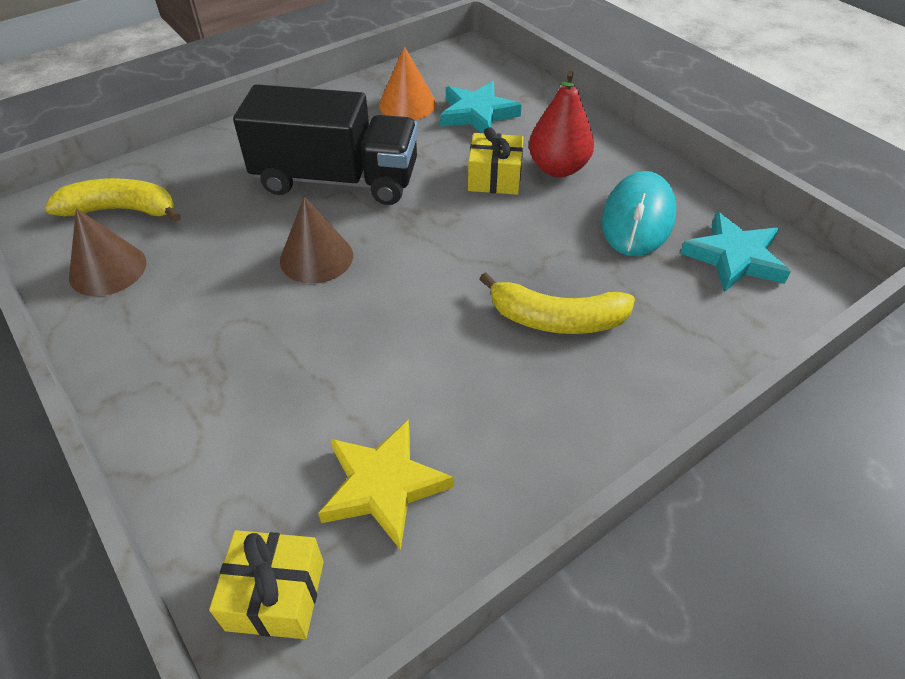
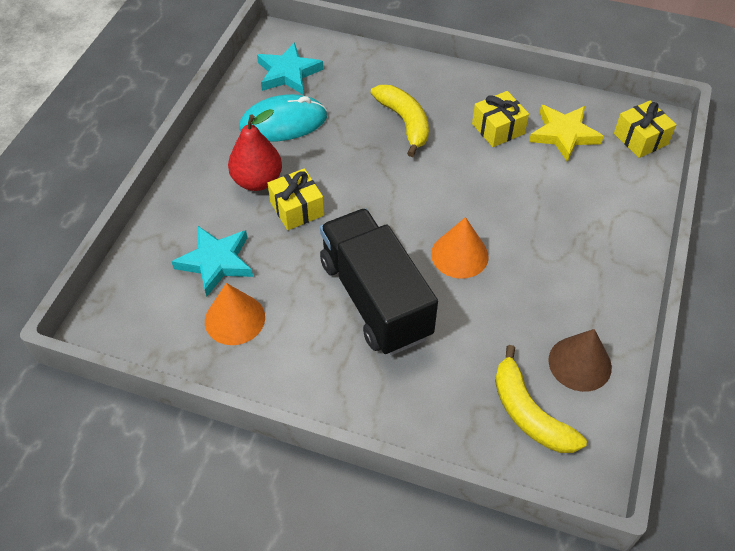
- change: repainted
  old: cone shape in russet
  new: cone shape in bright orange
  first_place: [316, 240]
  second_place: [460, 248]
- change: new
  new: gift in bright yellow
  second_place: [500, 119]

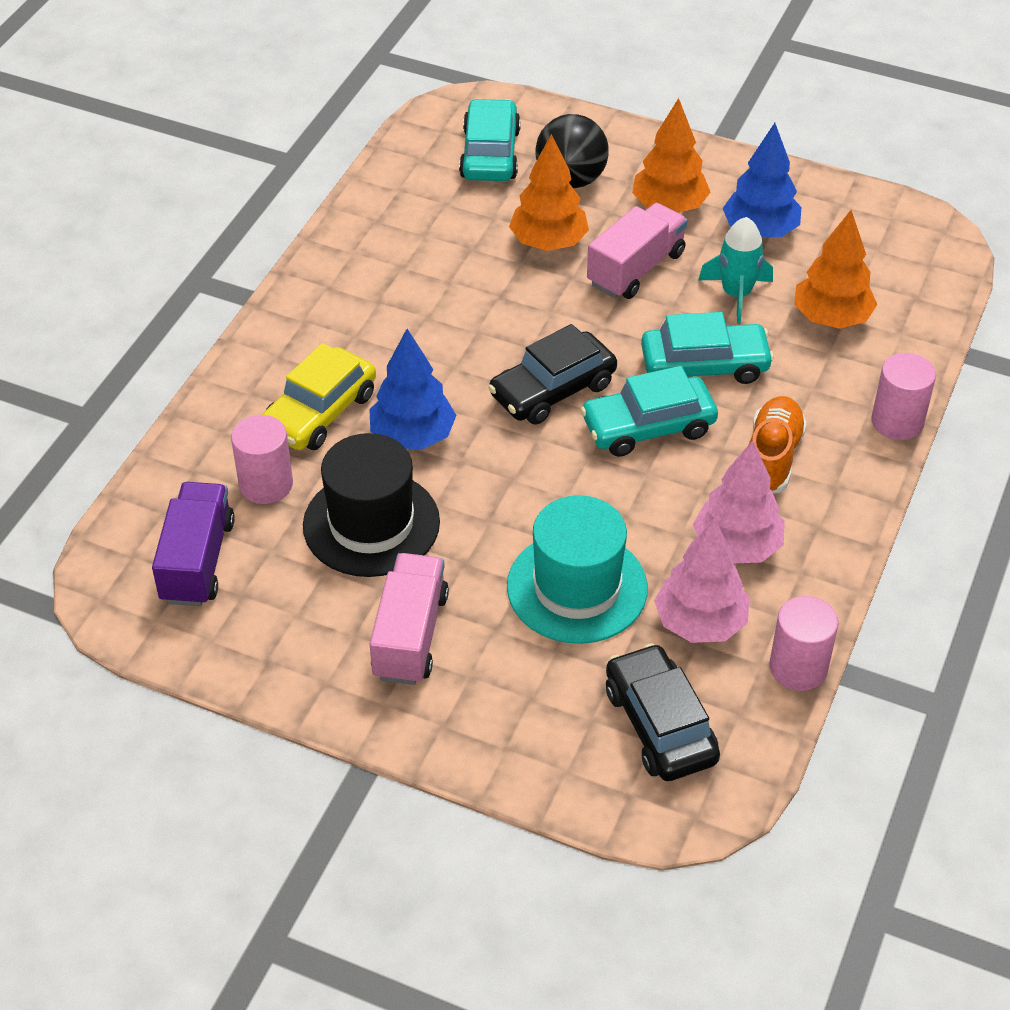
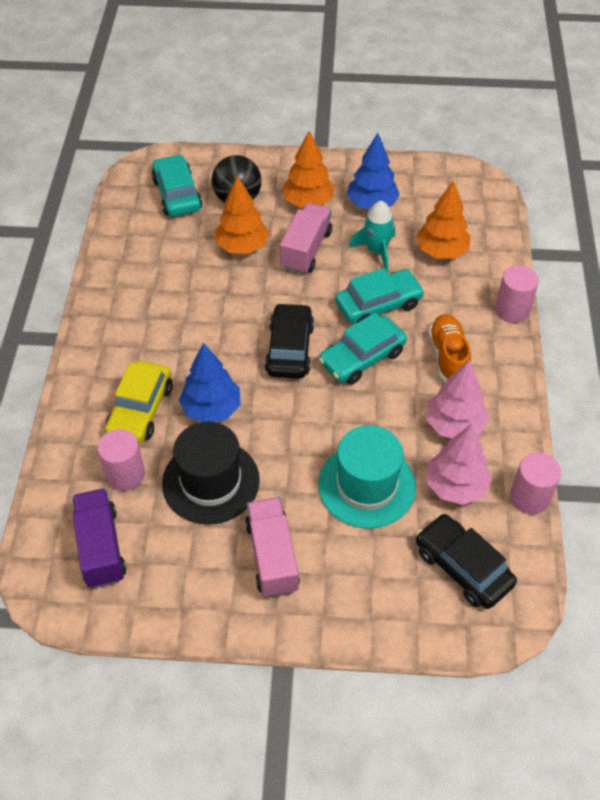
- change: rotated
  old: toy car in jet-black
  first_place: [552, 374]
  second_place: [289, 341]
  degrees: 150

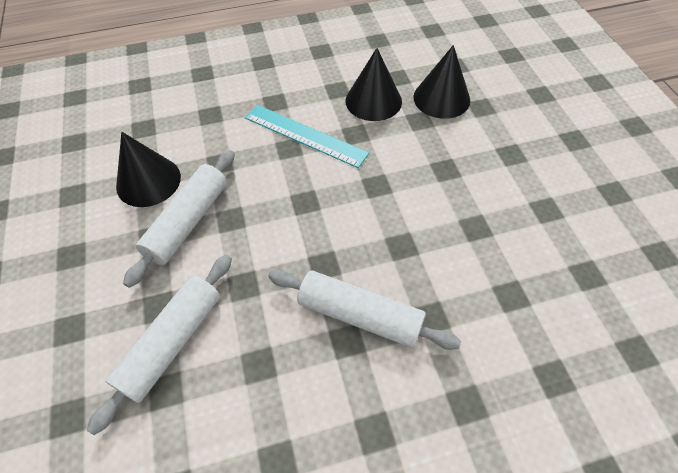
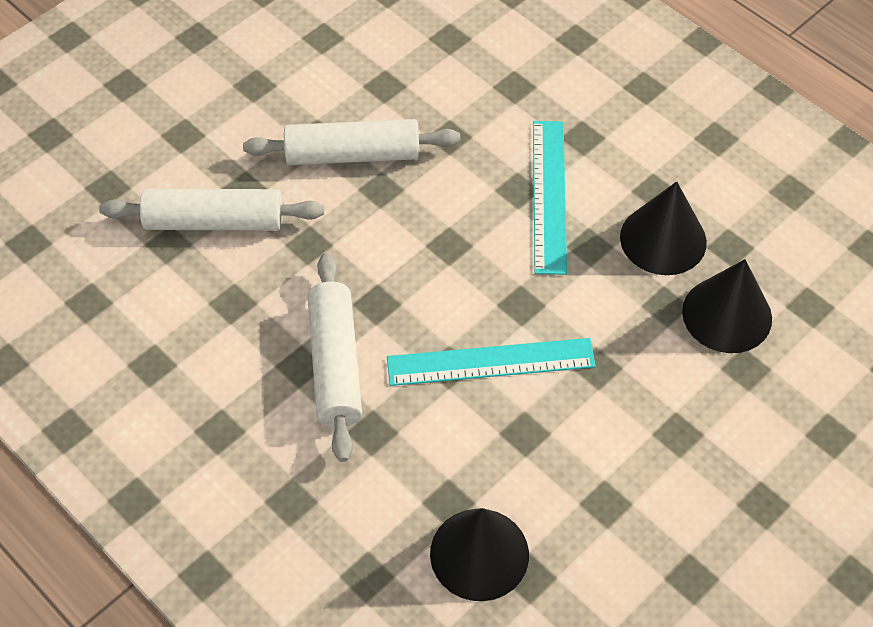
- change: shifted
  old: cone shape in jet-black
  first_place: [148, 169]
  second_place: [479, 554]
- change: new
  new: measuring stick in teal
  second_place: [491, 362]

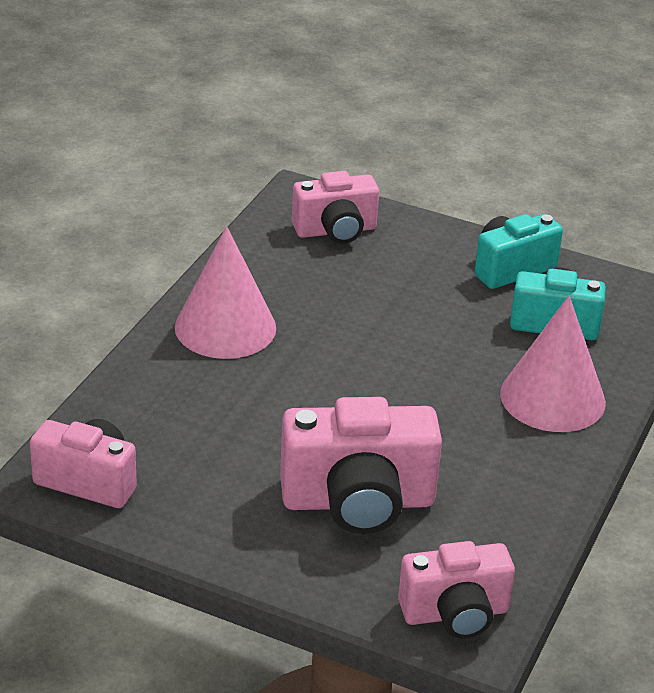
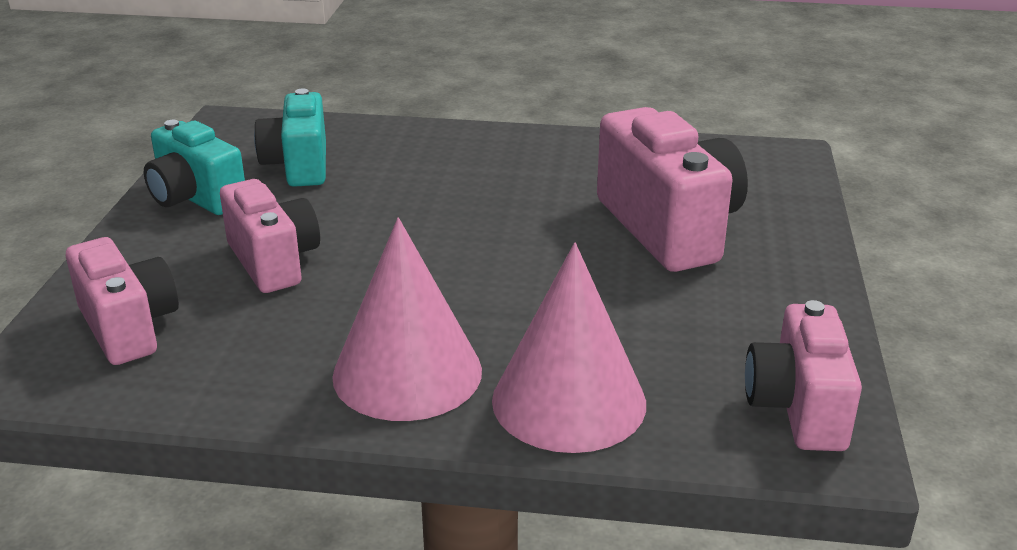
- change: shifted
  old: camera in rosy
  first_place: [456, 590]
  second_place: [270, 236]
- change: shifted
  old: cone shape in rosy
  first_place: [553, 364]
  second_place: [569, 348]

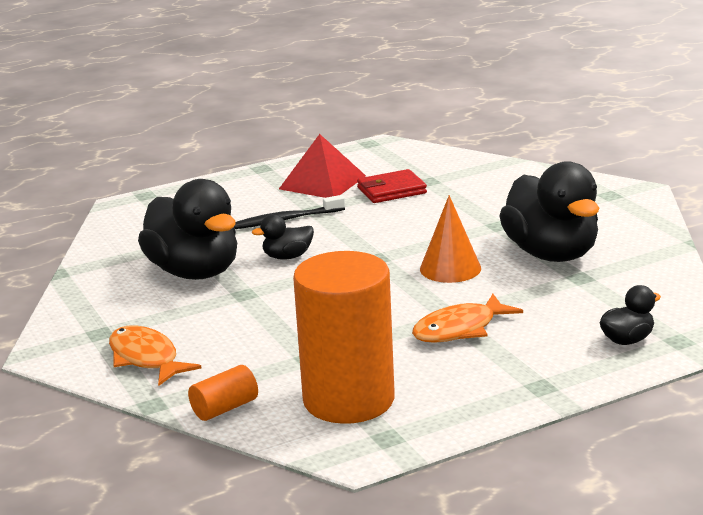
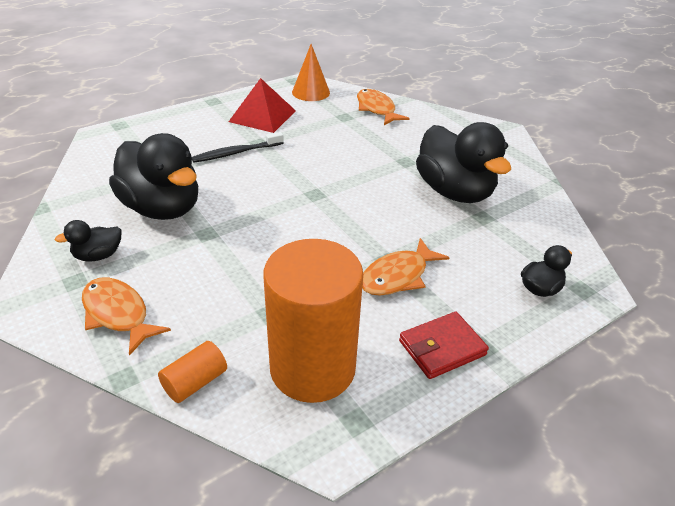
- change: shifted
  old: toy duck in jet-black
  first_place: [283, 237]
  second_place: [88, 241]
- change: shifted
  old: card wallet in scarlet
  first_place: [392, 186]
  second_place: [444, 345]
- change: shifted
  old: cone shape in bright orange
  first_place: [450, 239]
  second_place: [311, 72]
- change: new
  new: fish figure in bright orange
  second_place: [383, 107]

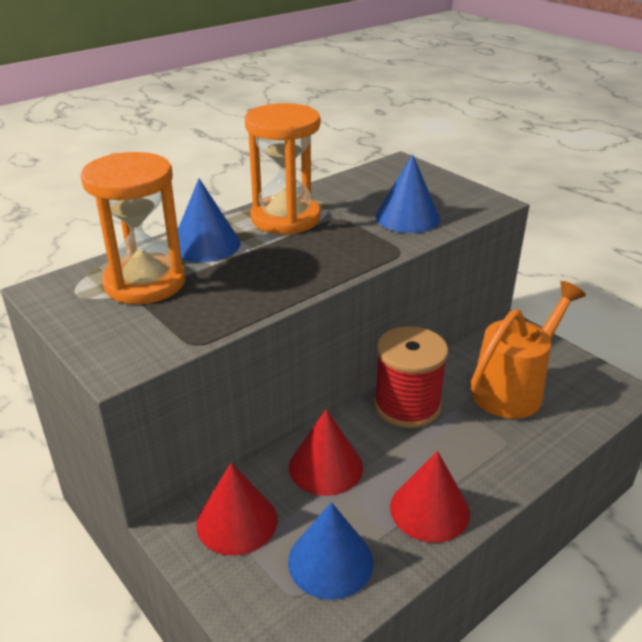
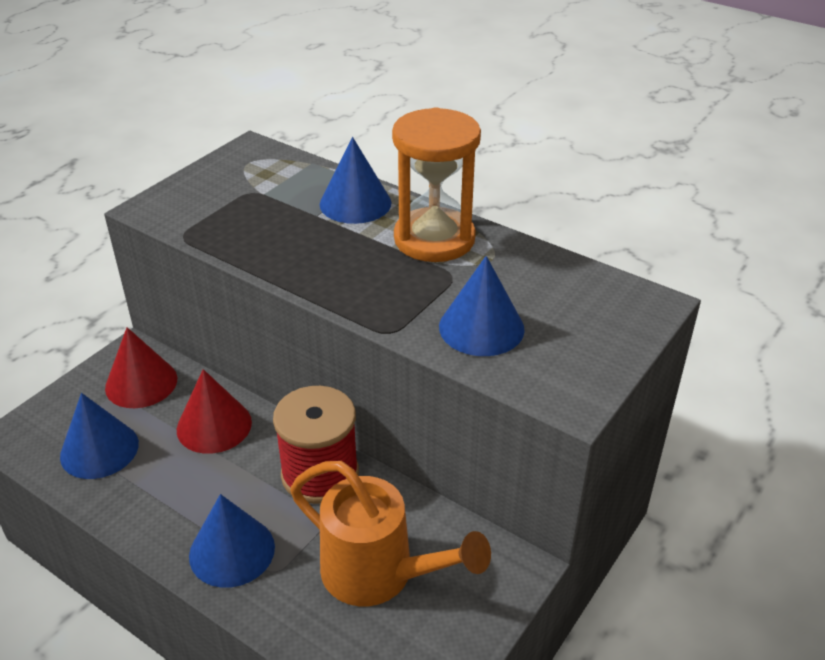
- change: gone
  old: hourglass in bright orange
  first_place: [133, 228]
- change: gone
  old: cone shape in scarlet
  first_place: [430, 497]
- change: new
  new: cone shape in royal blue
  second_place: [232, 541]

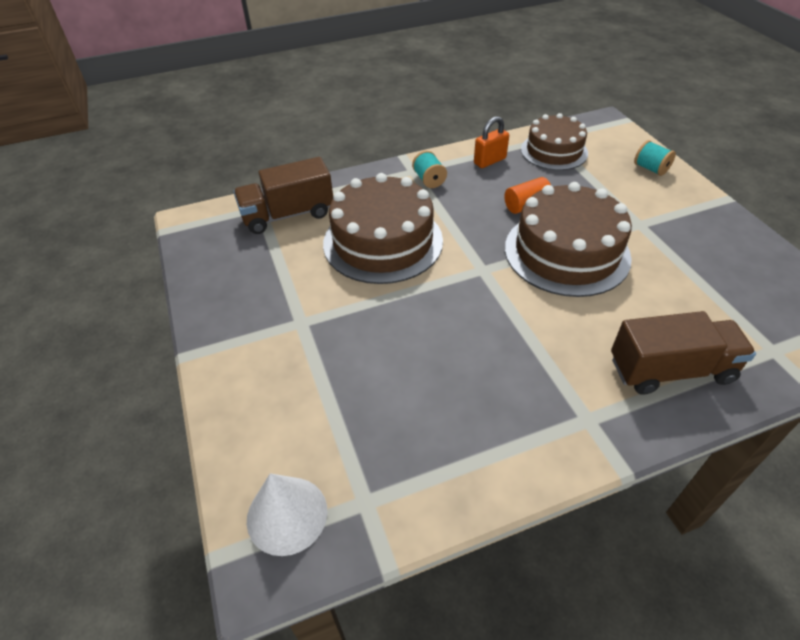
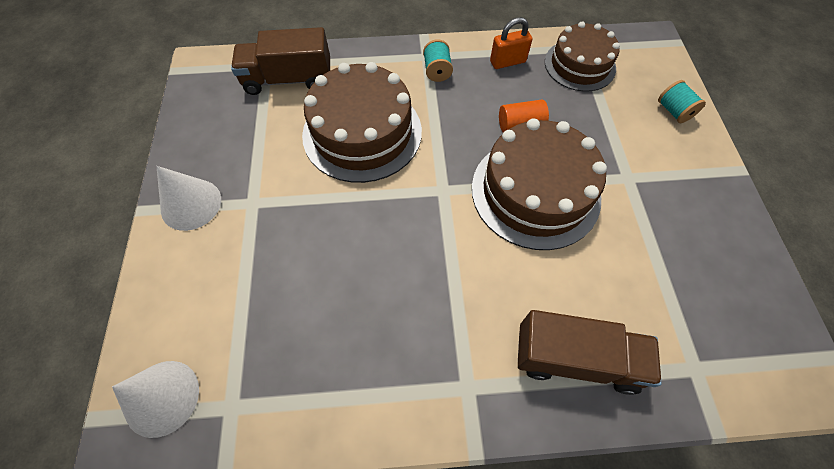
- change: new
  new: cone shape in white
  second_place: [188, 198]

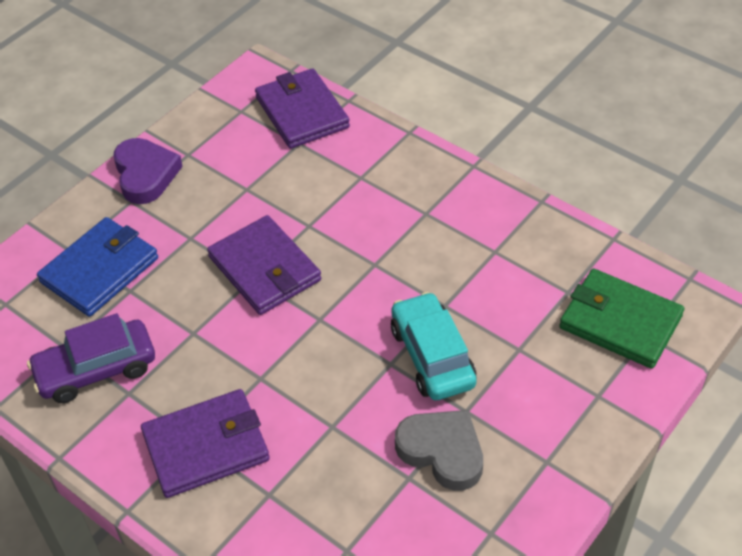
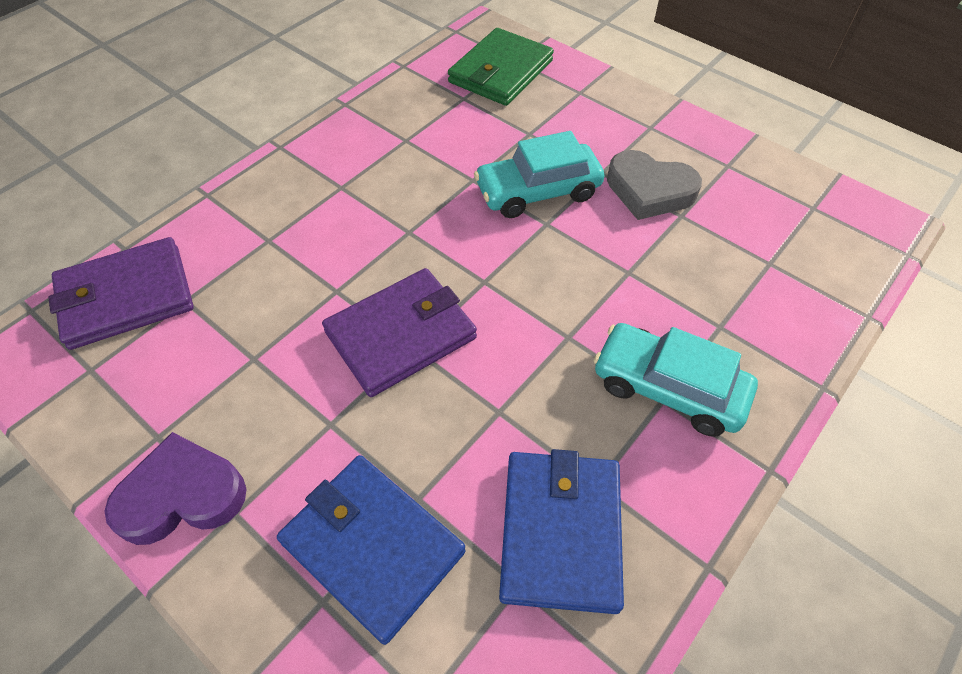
- change: swapped
  old: toy car in purple
  new: card wallet in royal blue
  first_place: [91, 358]
  second_place: [561, 531]
- change: swapped
  old: card wallet in purple
  new: toy car in teal
  first_place: [205, 443]
  second_place: [676, 380]
- change: rotated
  old: heart in gray
  first_place: [439, 450]
  second_place: [654, 185]
  degrees: -105

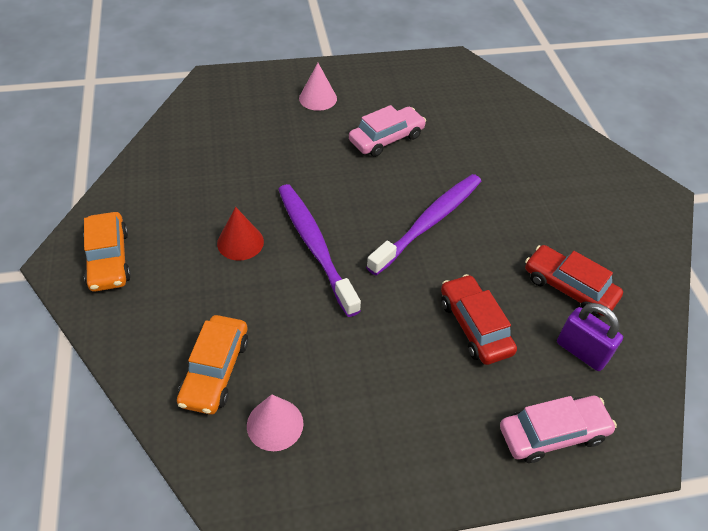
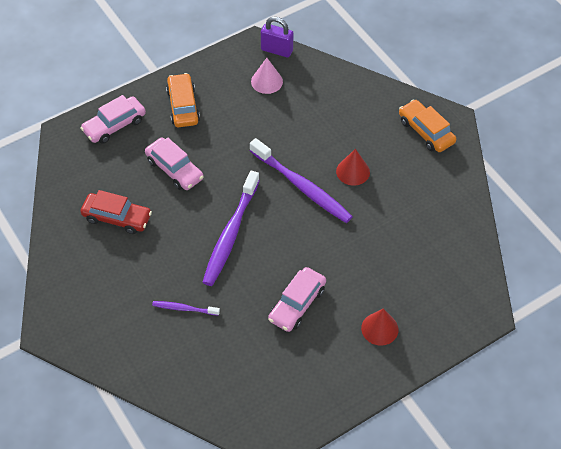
- change: shifted
  old: toy car in bright orange
  first_place: [212, 365]
  second_place: [183, 100]
- change: repainted
  old: cone shape in rosy
  new: cone shape in scarlet
  first_place: [318, 87]
  second_place: [380, 327]
- change: repainted
  old: toy car in scarlet
  new: toy car in rosy
  first_place: [479, 319]
  second_place: [174, 164]
- change: shifted
  old: lock in purple
  first_place: [590, 337]
  second_place: [277, 37]
- change: new
  new: dental brush in purple
  second_place: [186, 308]

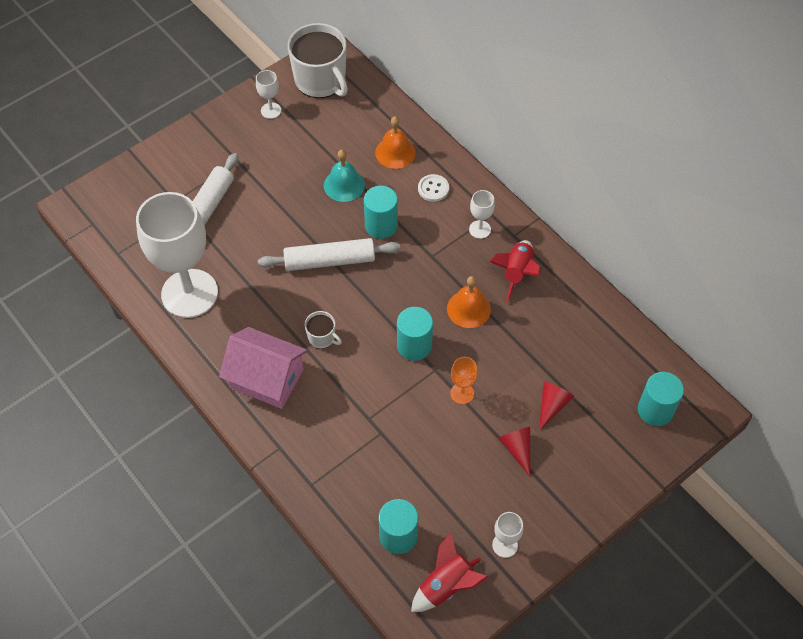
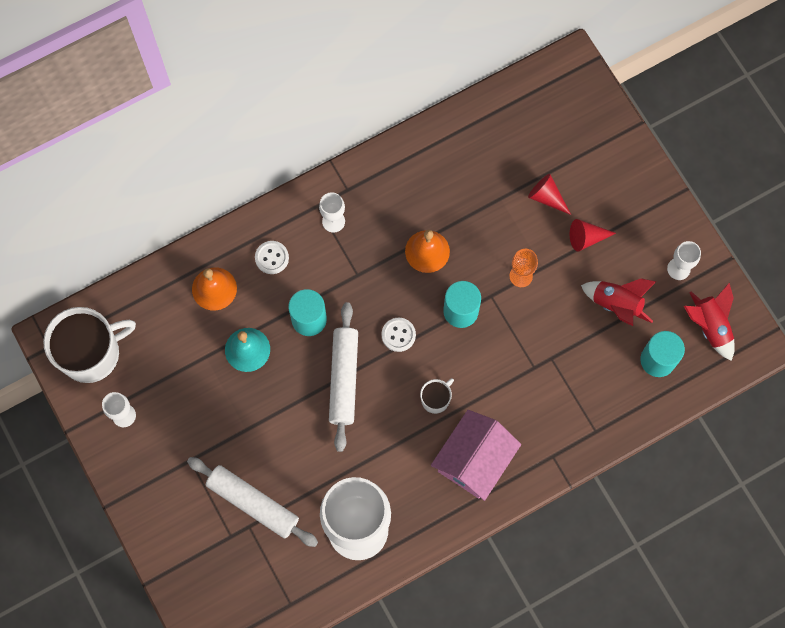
- change: shifted
  old: spaceship in scarlet
  first_place: [515, 271]
  second_place: [619, 302]
- change: gone
  old: cylinder shape in teal
  first_place: [661, 399]
- change: new
  new: sewing button in white
  second_place: [399, 335]

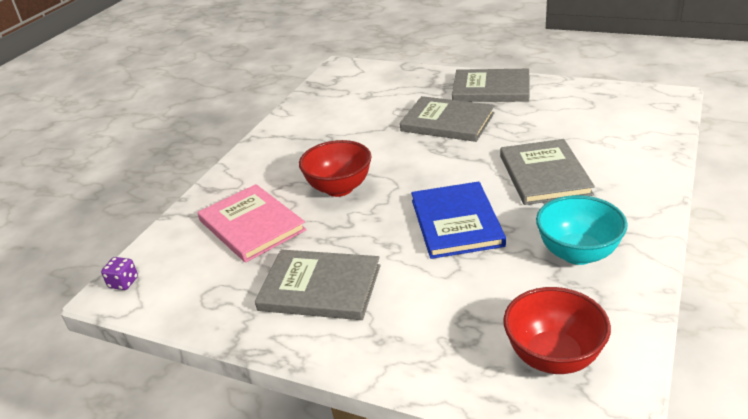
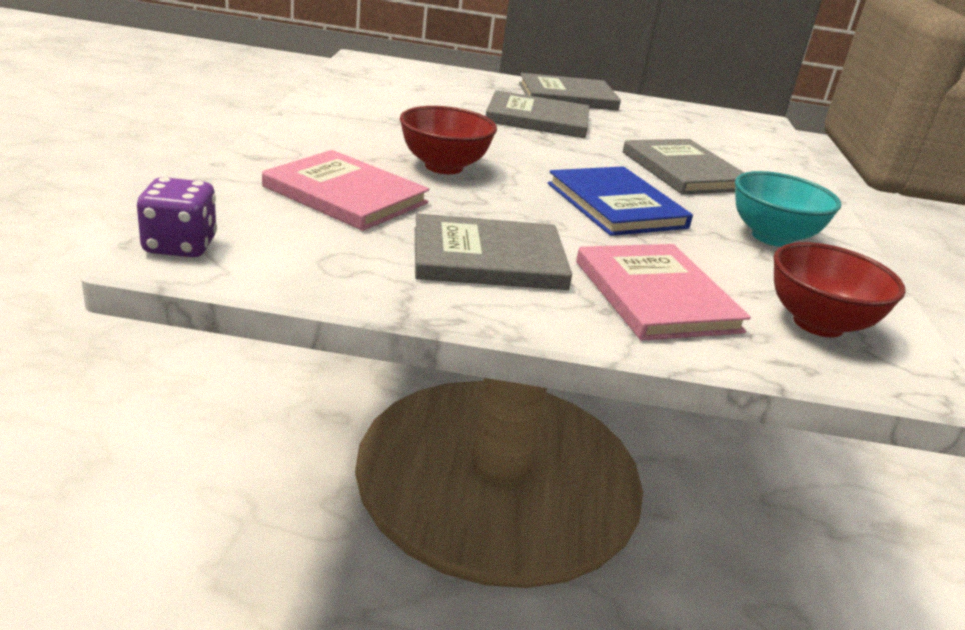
- change: scaled
  old: dice in purple
  first_place: [119, 273]
  second_place: [177, 217]
  factor: 1.61
- change: new
  new: book in rosy
  second_place: [663, 292]

